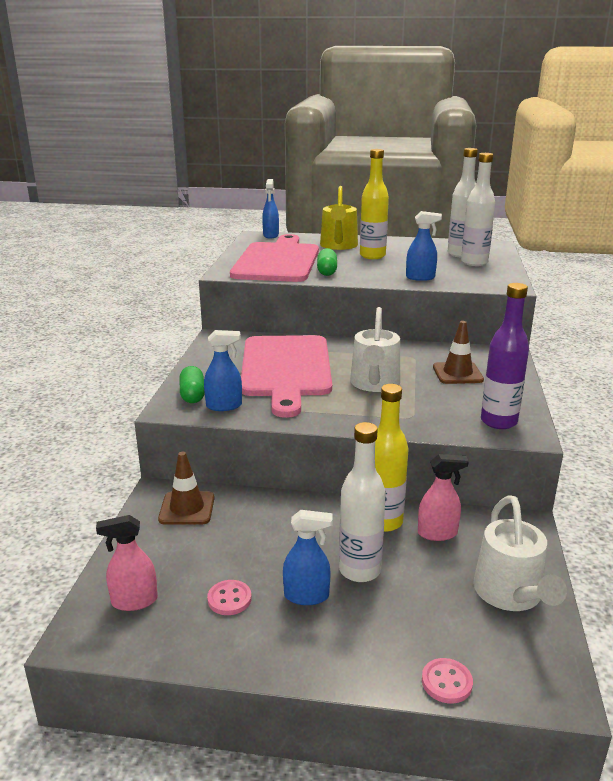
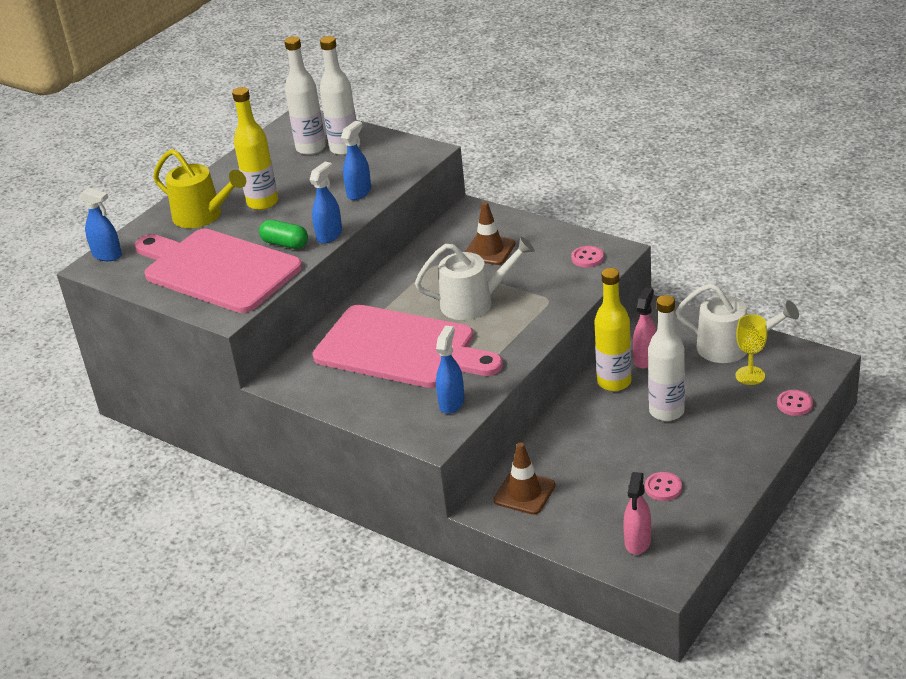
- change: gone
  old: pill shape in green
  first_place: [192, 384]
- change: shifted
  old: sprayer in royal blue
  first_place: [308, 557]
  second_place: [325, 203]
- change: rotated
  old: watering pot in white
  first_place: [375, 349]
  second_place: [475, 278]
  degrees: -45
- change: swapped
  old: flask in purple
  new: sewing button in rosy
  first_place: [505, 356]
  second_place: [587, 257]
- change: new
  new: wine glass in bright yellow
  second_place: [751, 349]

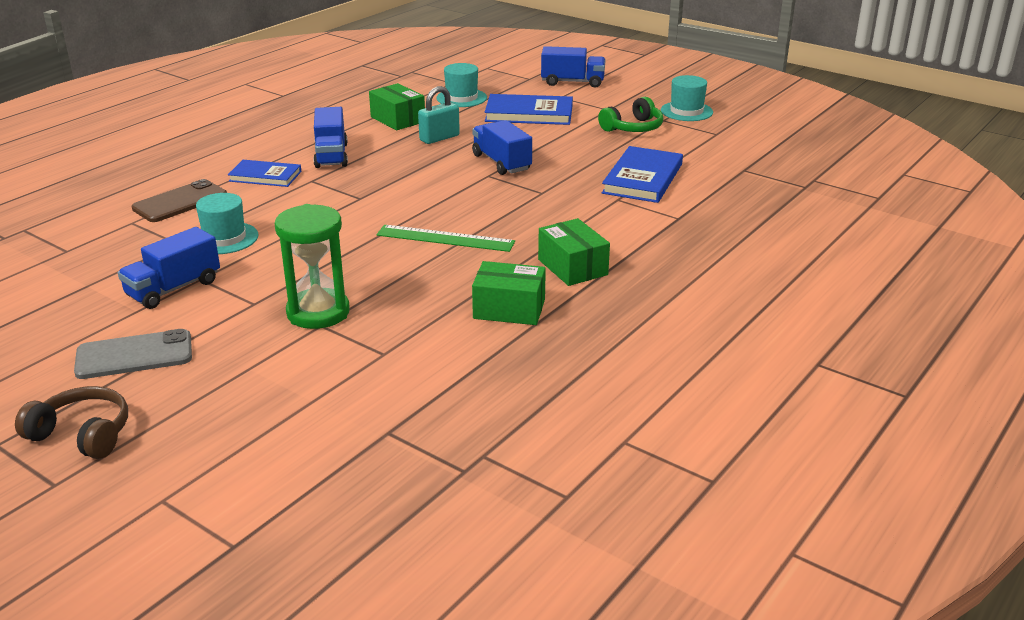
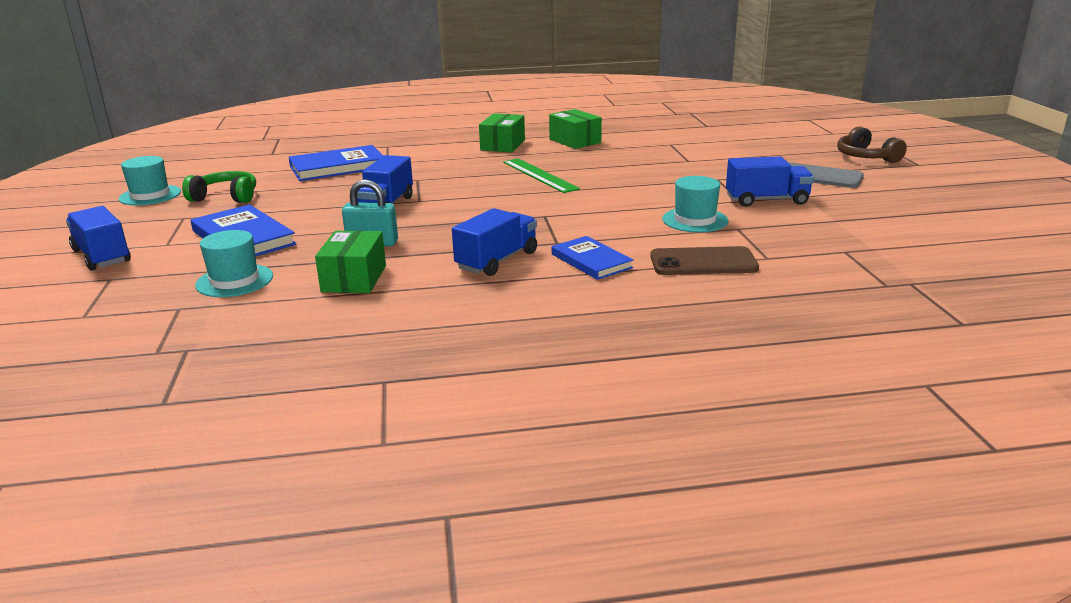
- change: gone
  old: hourglass in green
  first_place: [312, 266]

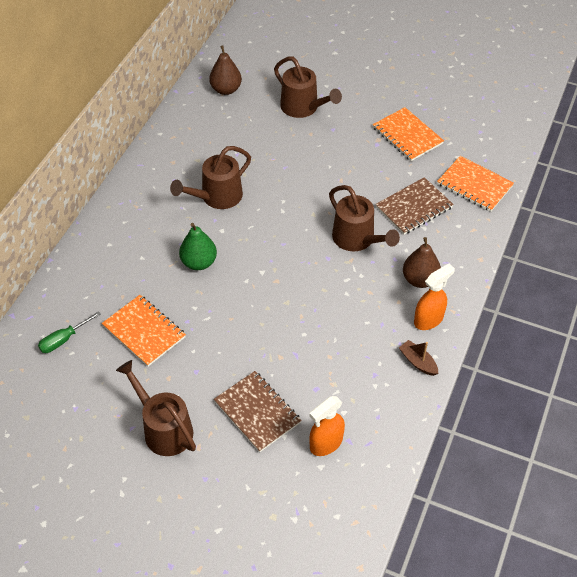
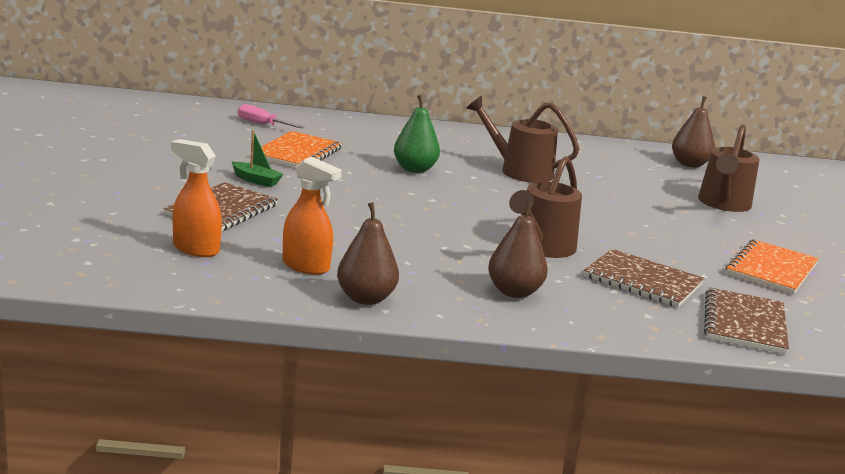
- change: repainted
  old: flat screwdriver in green
  new: flat screwdriver in rosy
  first_place: [69, 332]
  second_place: [271, 116]
- change: gone
  old: watering pot in russet
  first_place: [156, 408]
- change: swapped
  old: sailboat in russet
  new: pear fruit in russet
  first_place: [418, 358]
  second_place: [368, 253]
- change: shifted
  old: sprayer in bright orange
  first_place: [434, 297]
  second_place: [312, 215]
- change: repainted
  old: exercise book in bright orange
  new: exercise book in russet
  first_place: [475, 184]
  second_place: [746, 320]
- change: new
  new: sailboat in green
  second_place: [257, 158]

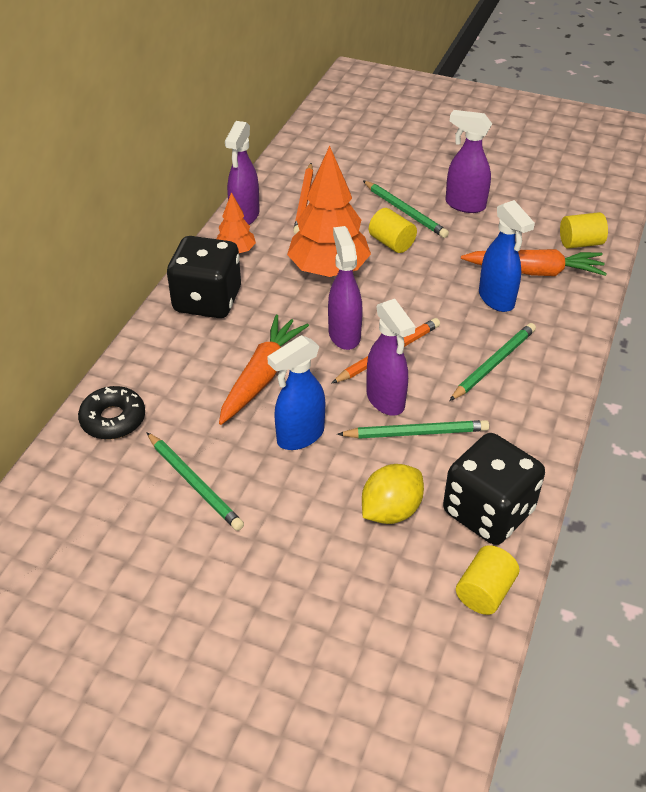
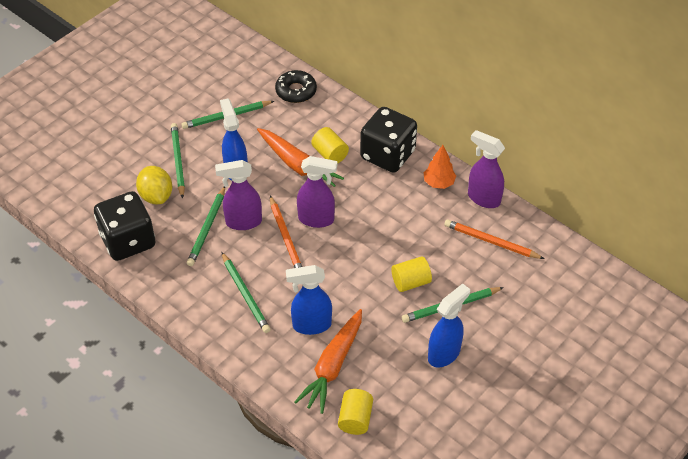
- change: gone
  old: toy tree in bright orange
  first_place: [329, 211]
- change: repainted
  old: sprayer in purple
  new: sprayer in royal blue
  first_place: [468, 161]
  second_place: [449, 325]
- change: shifted
  old: cylinder shape in bright yellow
  first_place: [487, 580]
  second_place: [330, 145]
- change: new
  new: pencil in green
  second_place: [178, 161]

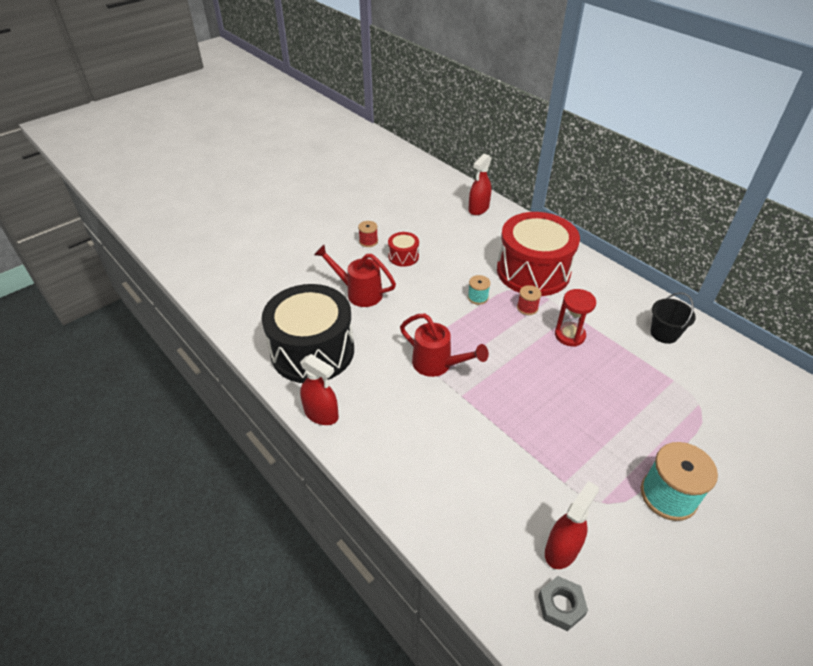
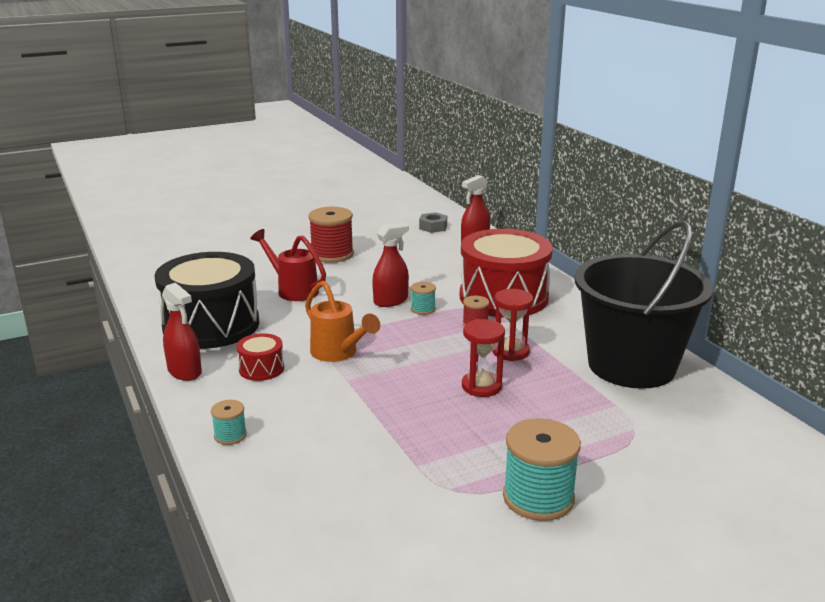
- change: scaled
  old: spool in scarlet
  first_place: [368, 234]
  second_place: [331, 235]
  factor: 1.98
- change: shifted
  old: drum in scarlet
  first_place: [403, 249]
  second_place: [260, 357]
- change: repainted
  old: watering pot in scarlet
  new: watering pot in bright orange
  first_place: [444, 345]
  second_place: [342, 321]
- change: shifted
  old: nut in gray
  first_place: [563, 603]
  second_place: [433, 222]
- change: shifted
  old: sprayer in scarlet
  first_place: [572, 525]
  second_place: [390, 264]
- change: scaled
  old: pail in jet-black
  first_place: [673, 318]
  second_place: [643, 305]
  factor: 2.5
- change: new
  new: spool in teal
  second_place: [229, 422]
- change: new
  new: hourglass in scarlet
  second_place: [483, 358]

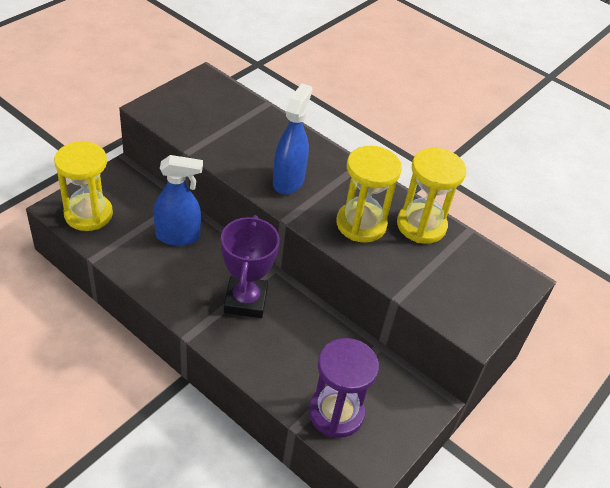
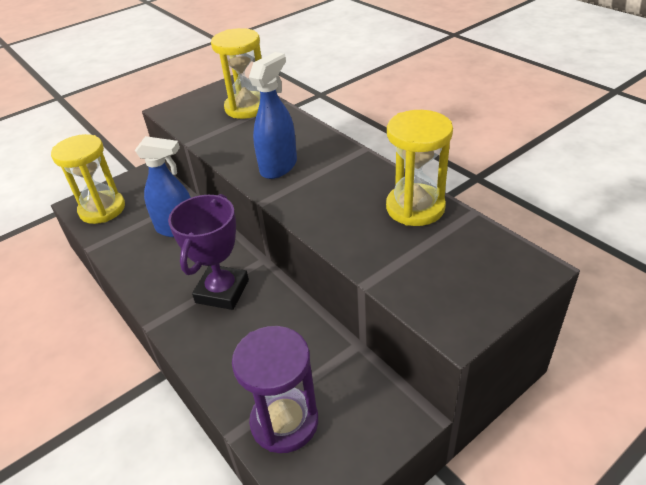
- change: shifted
  old: hourglass in bright yellow
  first_place: [369, 194]
  second_place: [236, 73]

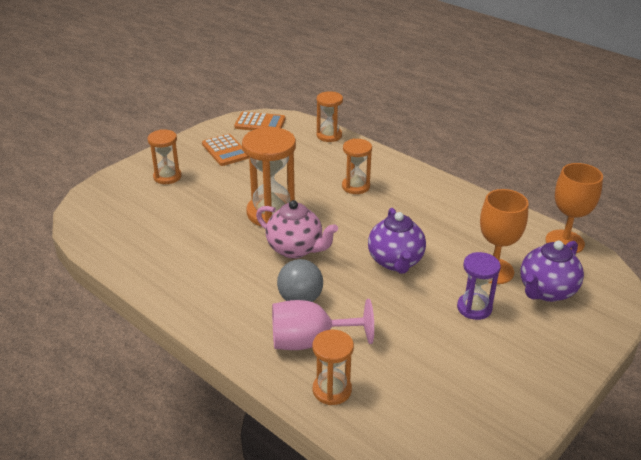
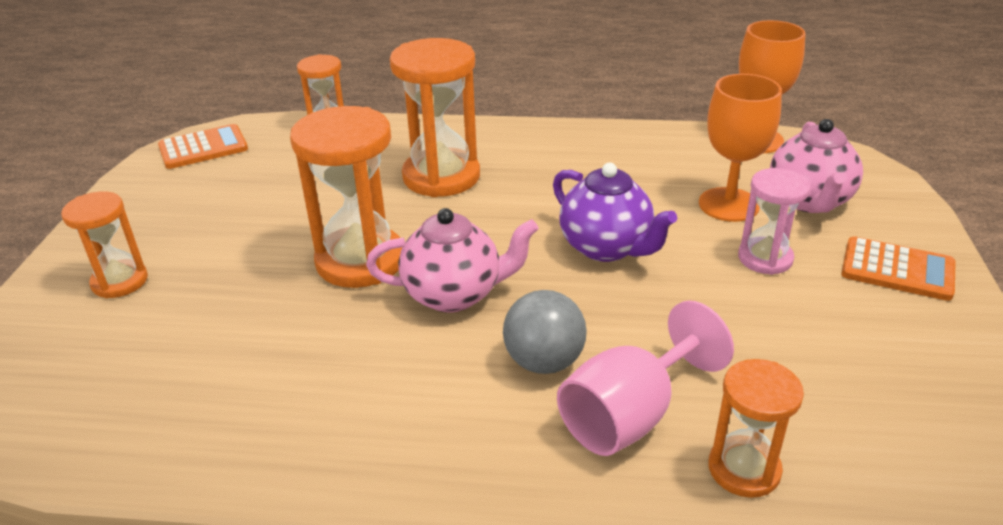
- change: shifted
  old: pocket calculator in bright orange
  first_place: [225, 150]
  second_place: [898, 268]
- change: scaled
  old: hourglass in bright orange
  first_place: [357, 166]
  second_place: [435, 117]
  factor: 1.69
- change: repainted
  old: hourglass in purple
  new: hourglass in rosy
  first_place: [479, 286]
  second_place: [774, 221]
- change: repainted
  old: china teapot in purple
  new: china teapot in rosy
  first_place: [552, 271]
  second_place: [816, 166]

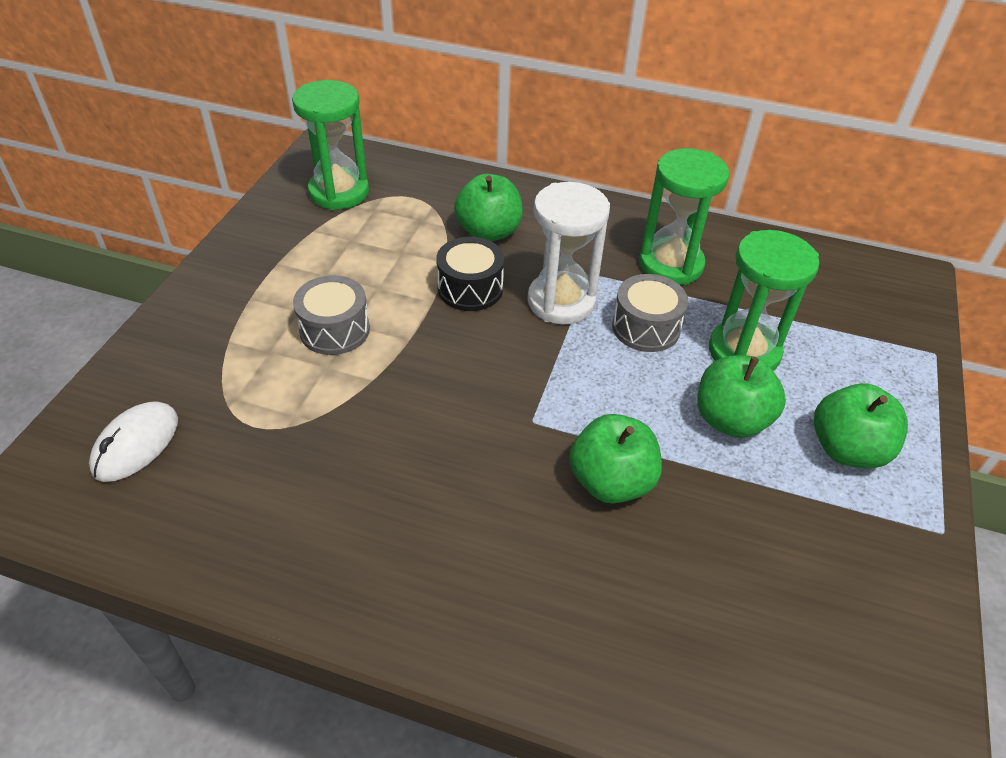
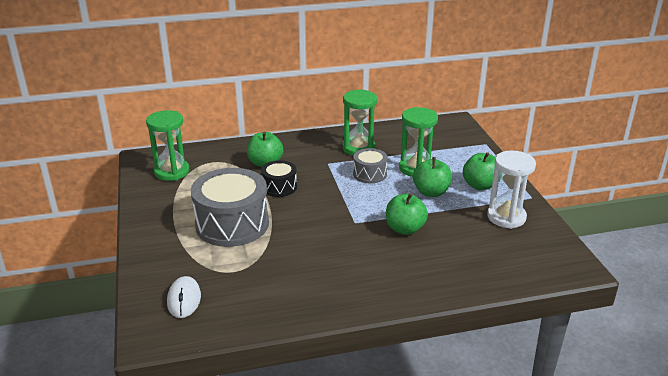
- change: scaled
  old: drum in gray
  first_place: [331, 315]
  second_place: [230, 207]
  factor: 1.94
- change: shifted
  old: hourglass in white
  first_place: [569, 253]
  second_place: [511, 189]

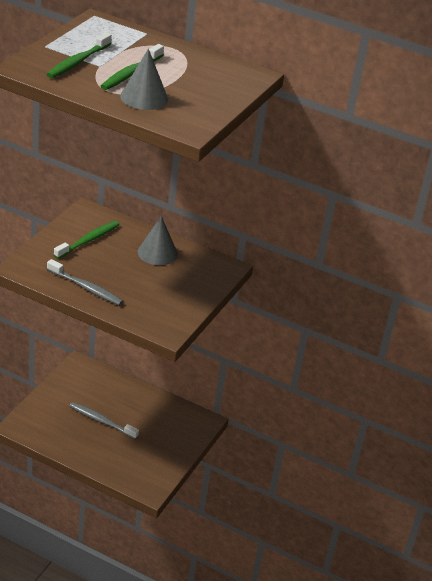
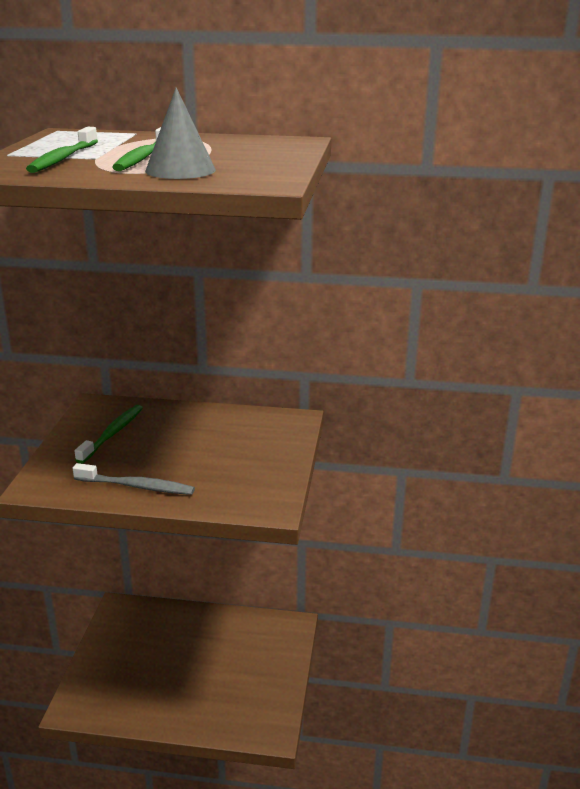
- change: gone
  old: dental brush in gray
  first_place: [104, 420]
- change: gone
  old: cone shape in gray
  first_place: [158, 240]

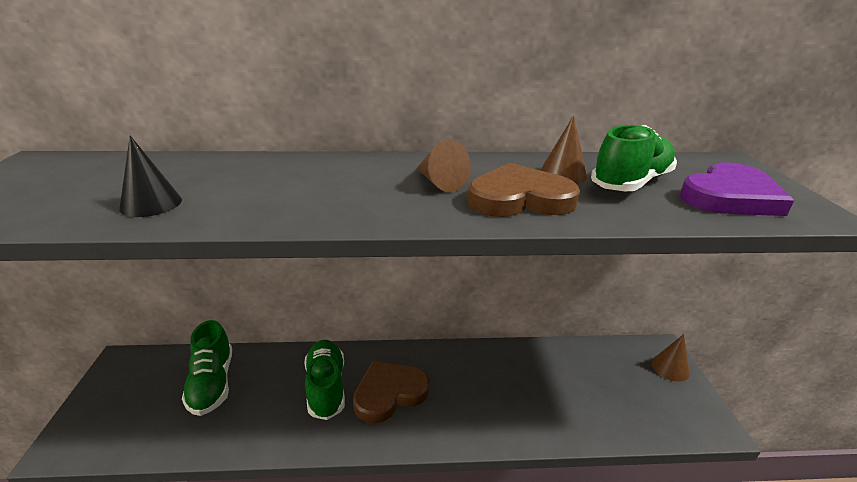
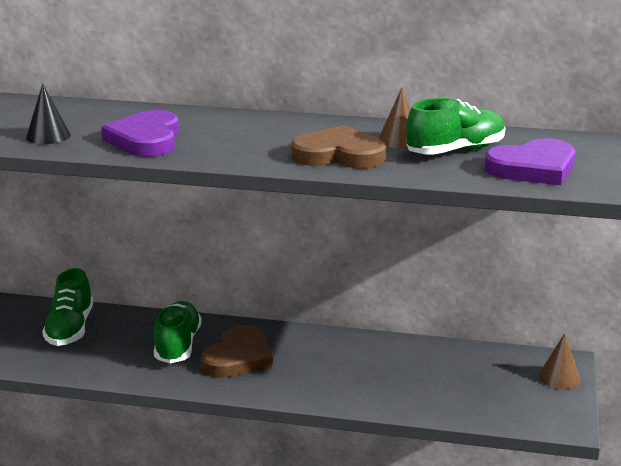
- change: rotated
  old: heart in russet
  first_place: [391, 392]
  second_place: [237, 351]
  degrees: 135
- change: gone
  old: cone shape in russet
  first_place: [443, 166]
- change: new
  new: heart in purple
  second_place: [140, 133]

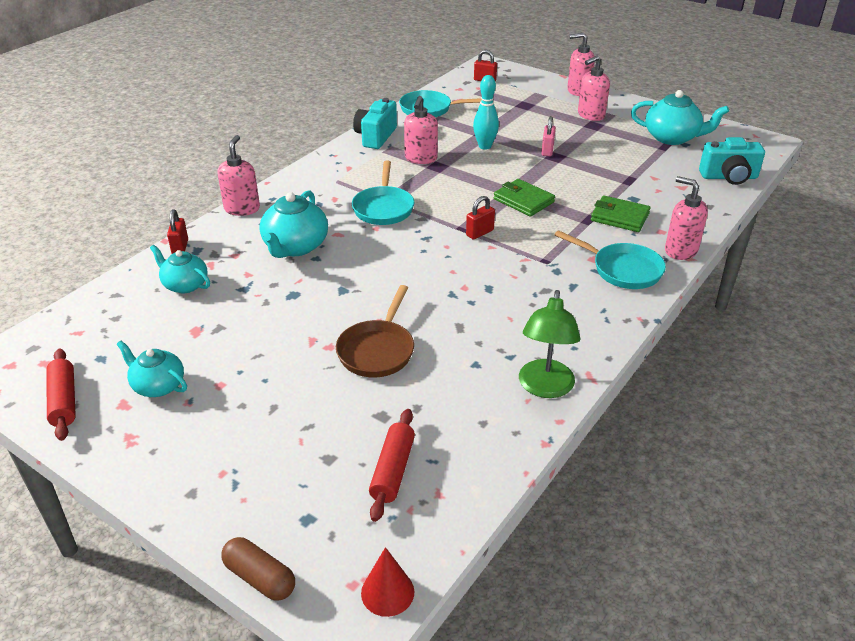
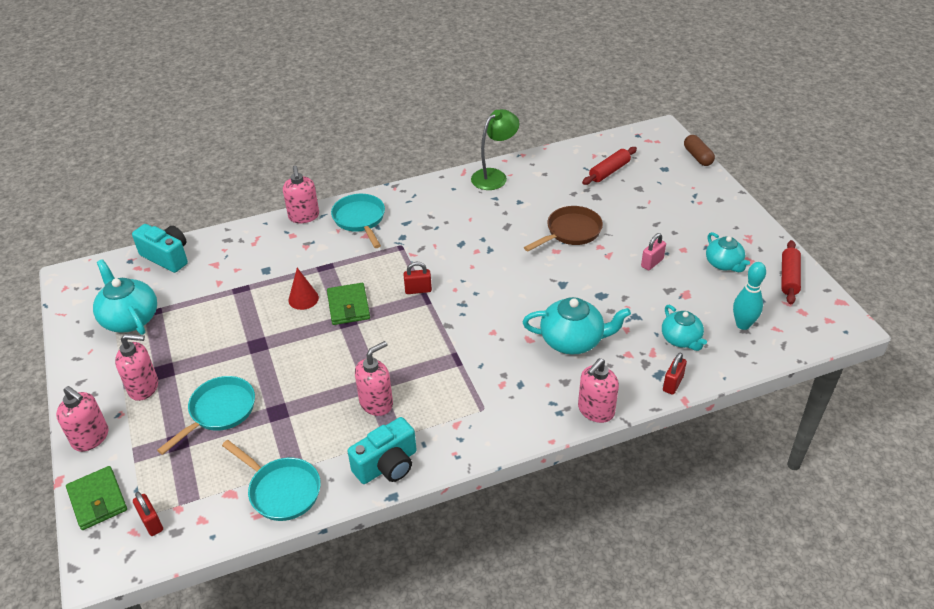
- change: rotated
  old: china teapot in teal
  first_place: [293, 224]
  second_place: [577, 325]
  degrees: 45
- change: shifted
  old: pan in teal
  first_place: [383, 192]
  second_place: [206, 415]
- change: shifted
  old: cone shape in scarlet
  first_place: [387, 582]
  second_place: [303, 289]
- change: shifted
  old: tenpin in teal
  first_place: [486, 112]
  second_place: [749, 296]
- change: shifted
  old: lock in rosy
  first_place: [548, 136]
  second_place: [653, 251]
- change: shifted
  old: card wallet in green
  first_place: [621, 213]
  second_place: [96, 498]

